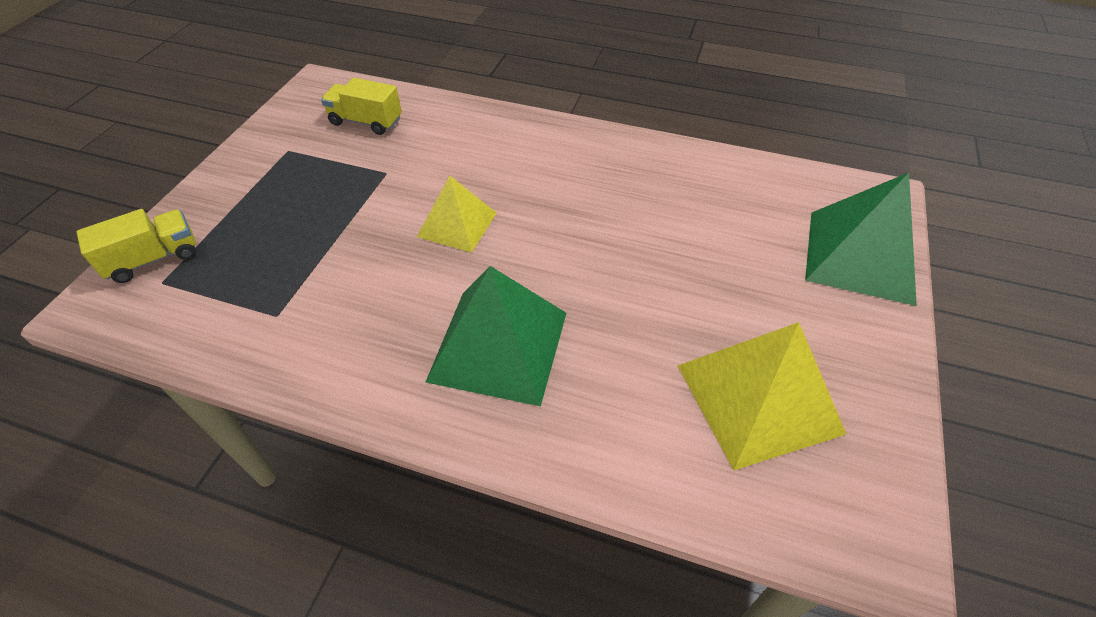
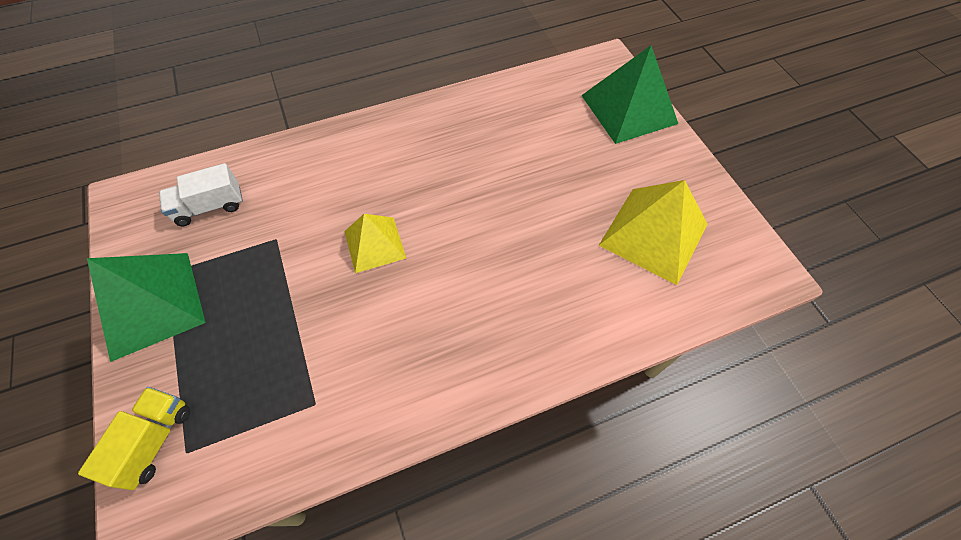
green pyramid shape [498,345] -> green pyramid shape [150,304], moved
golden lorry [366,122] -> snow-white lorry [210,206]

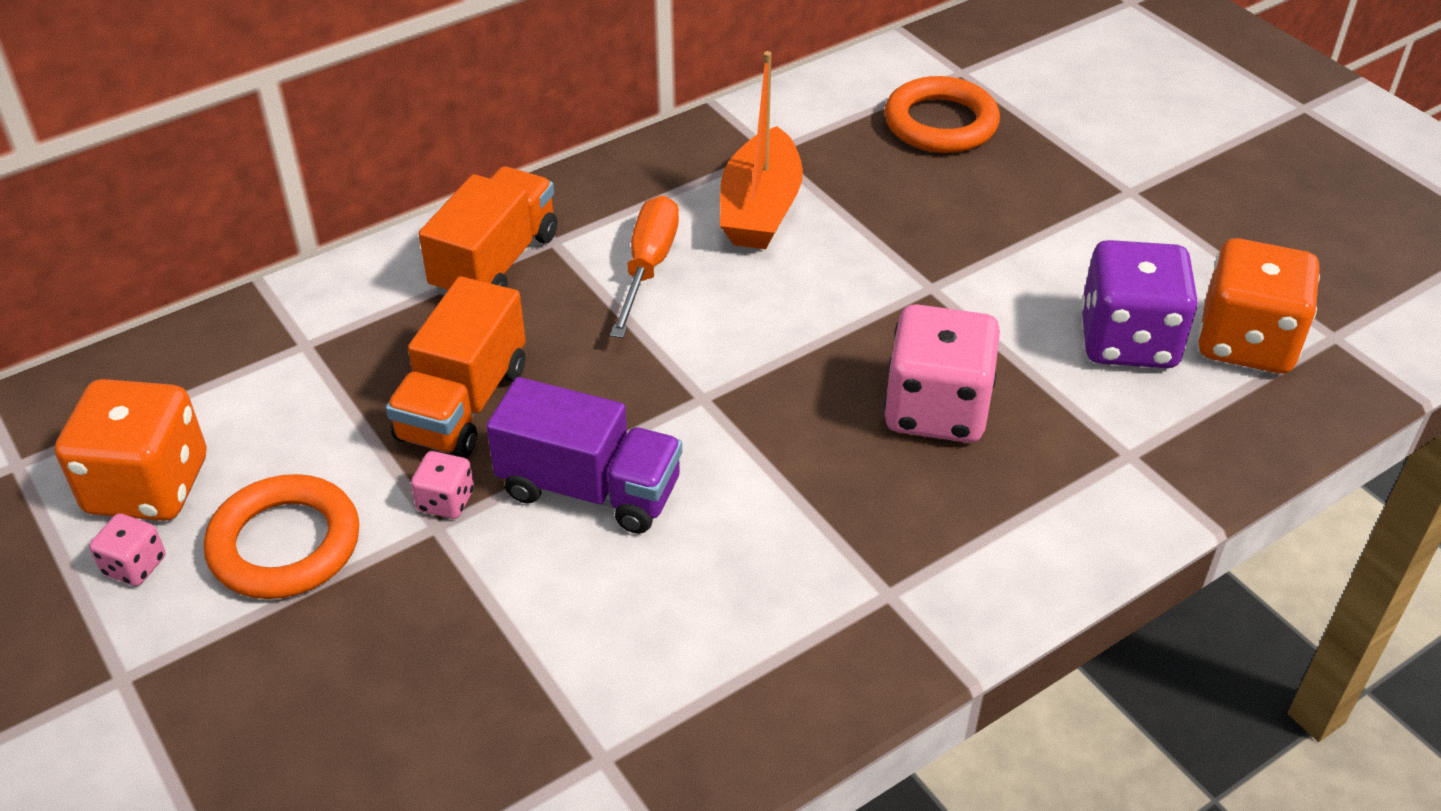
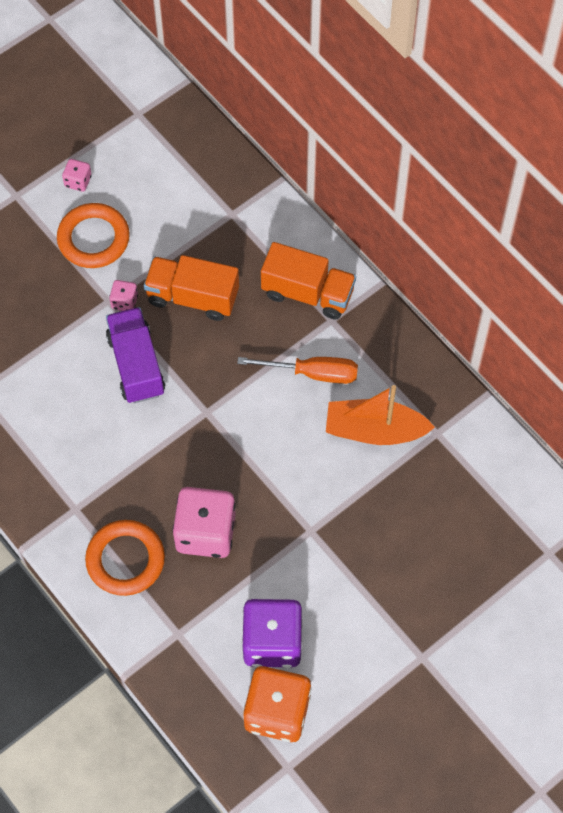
bright orange game die [148,486] -> none
bright orange hoop [941,123] -> bright orange hoop [125,560], moved
violet lorry [589,489] -> violet lorry [136,365], 150 degrees clockwise

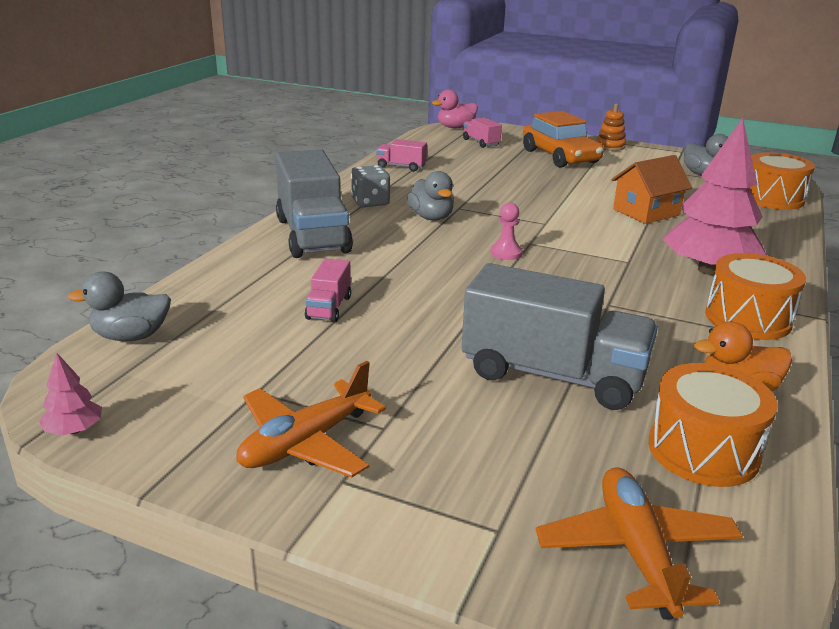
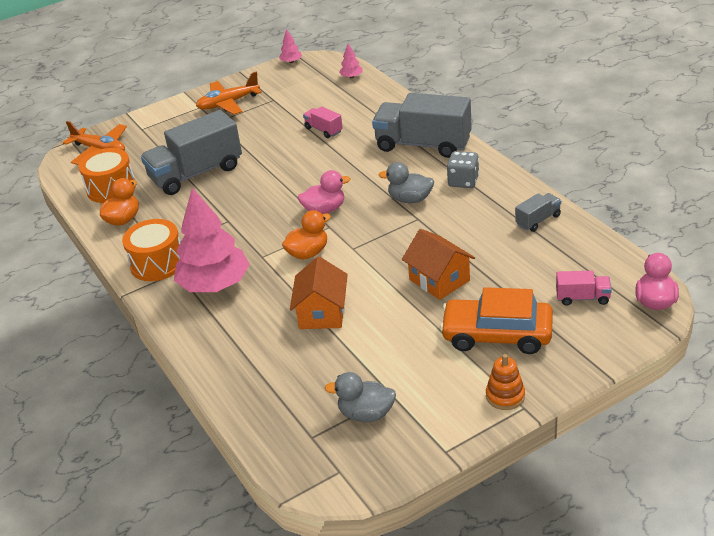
bright orange toy drum [772,199] -> none
none -> bright orange rubber duck [308,253]
none -> bright orange toy house [439,280]
gray rubber duck [131,336] -> rosy fir tree [351,77]
rosy game pawn [506,253] -> rosy rubber duck [324,210]
rosy lorry [401,166] -> gray lorry [538,220]
bright orange toy plane [305,443] -> bright orange toy plane [228,103], 105 degrees counterclockwise

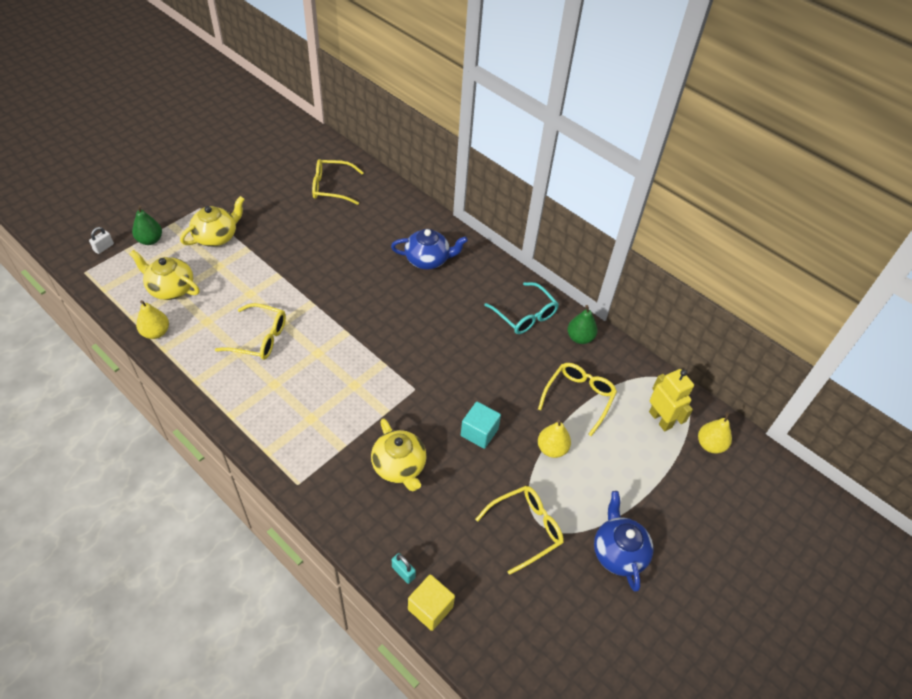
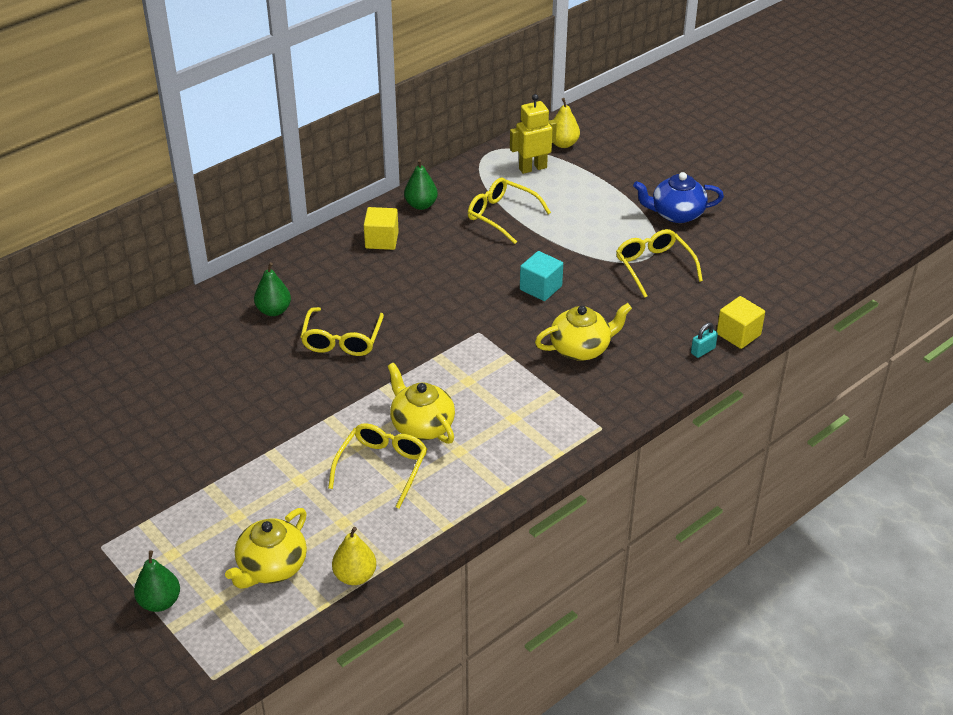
snow-white padlock [104,247] -> none
golden pear fruit [552,449] -> none
golden tea pot [216,236] -> golden tea pot [421,425], moved
golden glasses [331,187] -> golden glasses [342,340], moved
royal blue tea pot [428,259] -> green pear fruit [274,310]
aqua glasses [525,315] -> golden block [381,240]

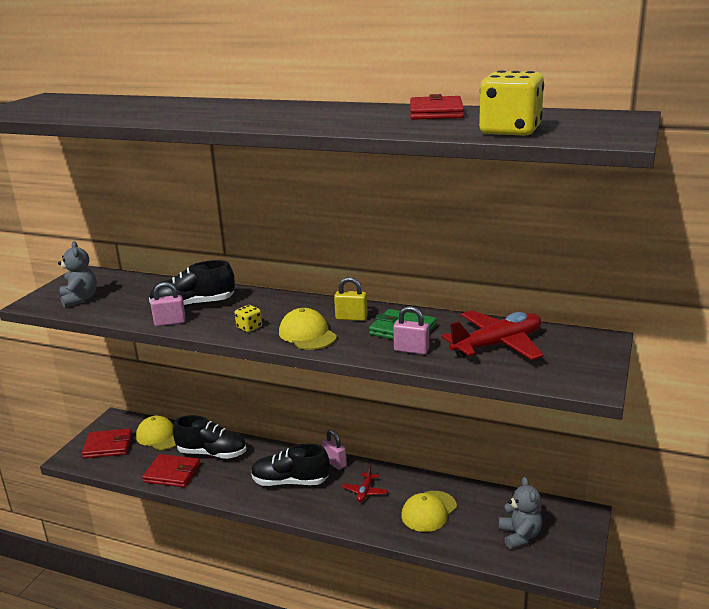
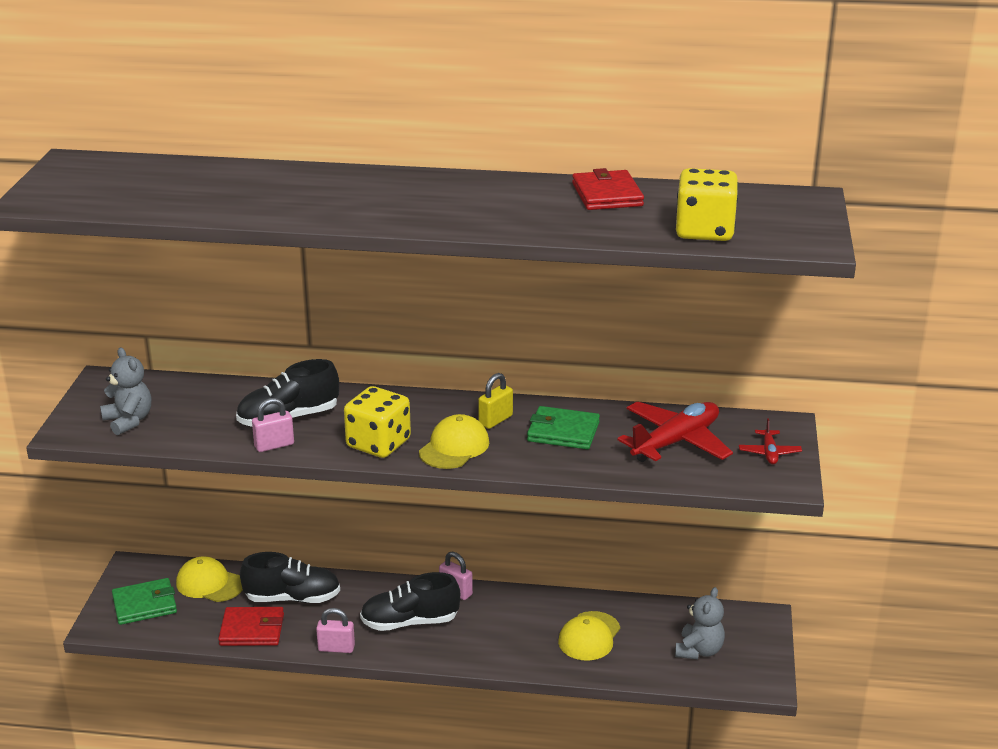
red toy plane [365,491] -> red toy plane [769,453], moved
rosy padlock [411,350] -> rosy padlock [336,648], moved
red wallet [108,446] -> green wallet [144,605]
golden cap [307,334] -> golden cap [454,447], 75 degrees clockwise
golden padlock [351,318] -> golden padlock [495,420], 45 degrees counterclockwise
gray stuffed bear [519,536] -> gray stuffed bear [699,650], 45 degrees clockwise
golden game die [249,327] -> golden game die [378,444], x2.07

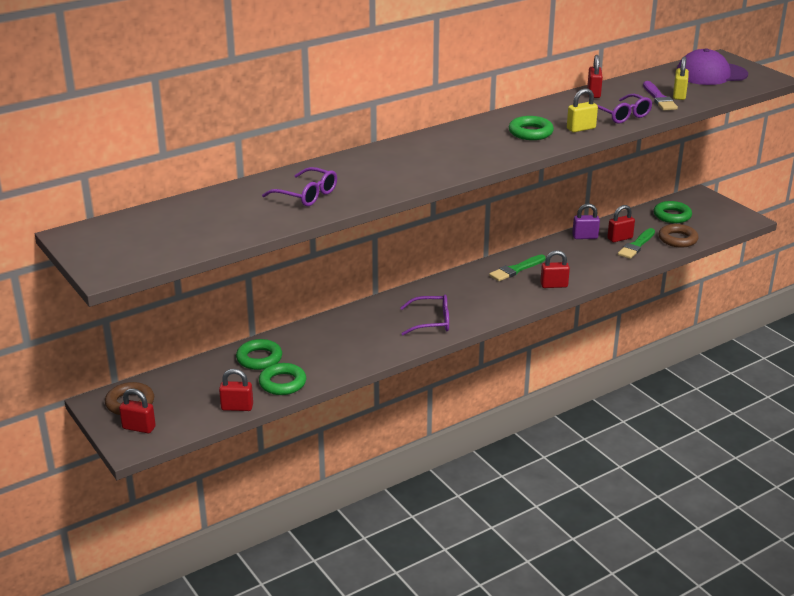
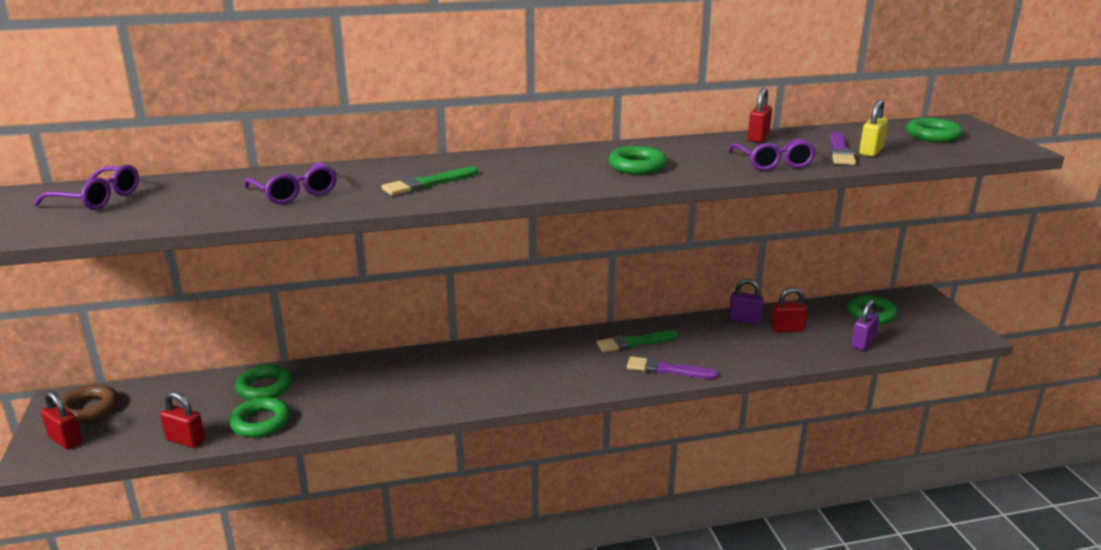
golden padlock [581,129] -> none
violet glasses [431,322] -> violet glasses [97,199], moved
green paintbrush [636,245] -> green paintbrush [427,183], moved
red padlock [554,285] -> violet paintbrush [667,370]
russet hoop [677,239] -> violet padlock [862,343]
violet cap [711,74] -> green hoop [932,135]

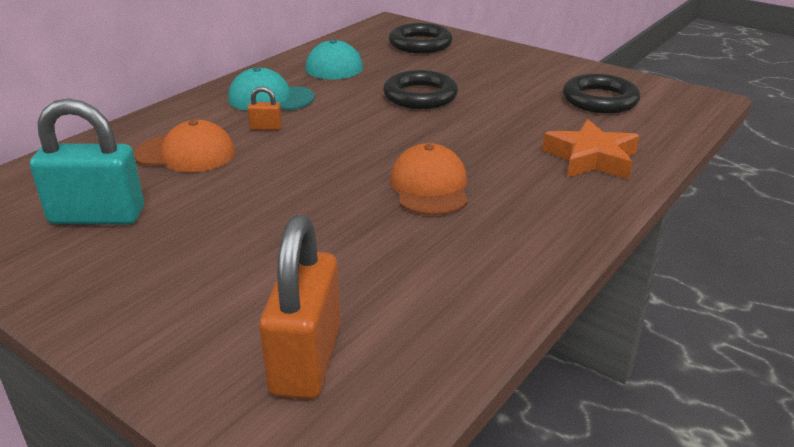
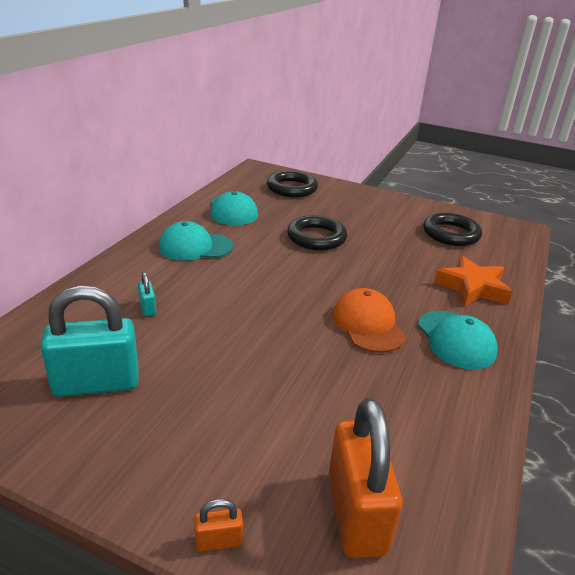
none -> aqua cap [456,339]
bright orange padlock [266,128] -> bright orange padlock [218,541], moved
bright orange cap [186,153] -> aqua padlock [148,308]

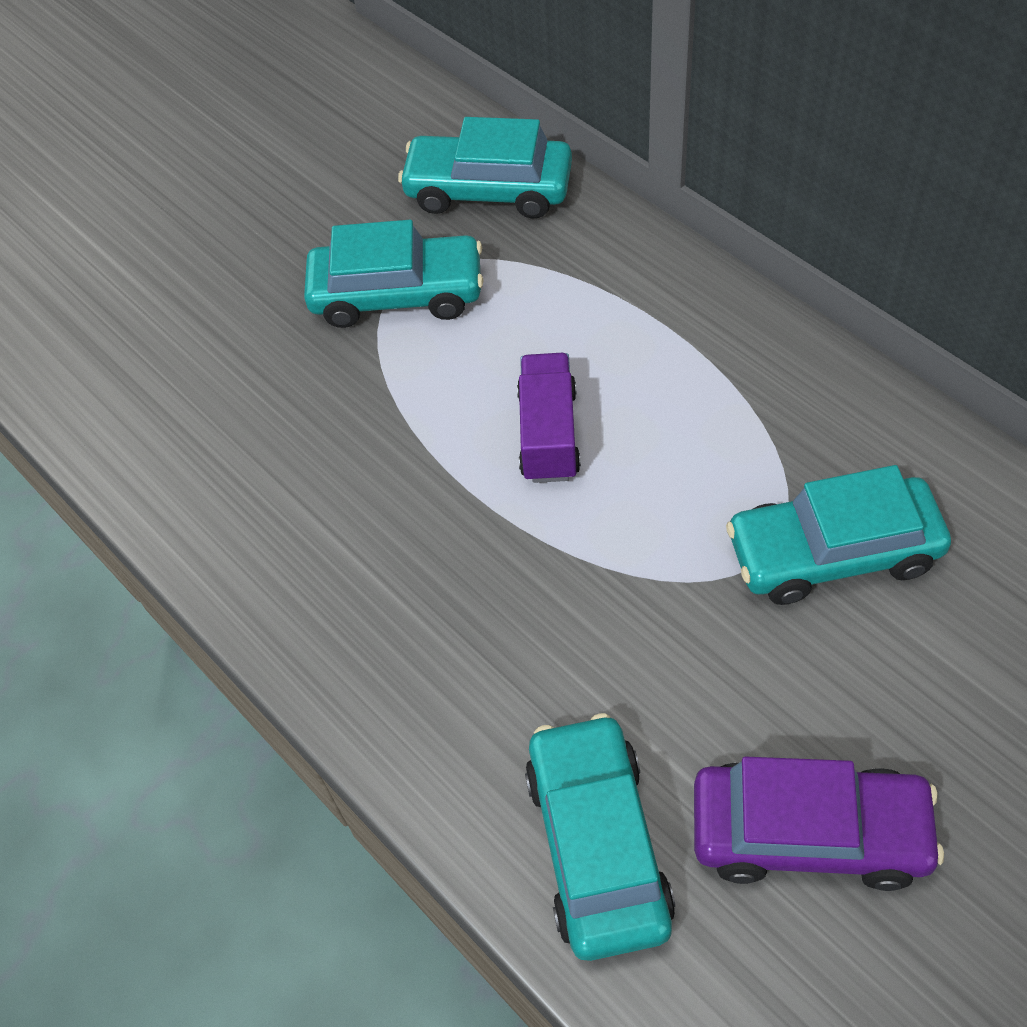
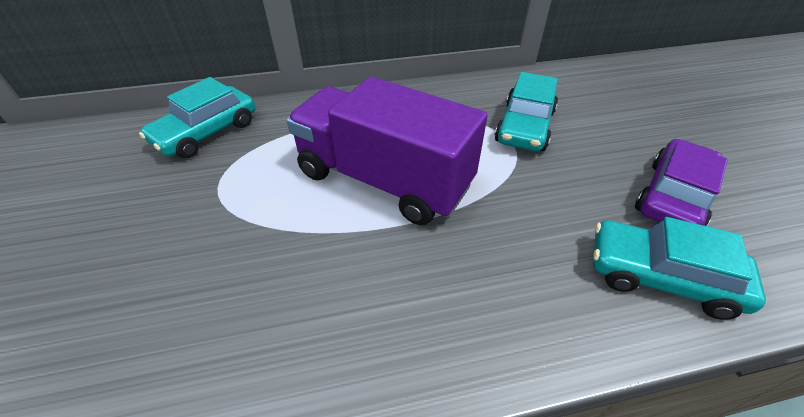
aqua car [397,294] -> none
violet lorry [548,434] -> violet lorry [384,180], x2.15

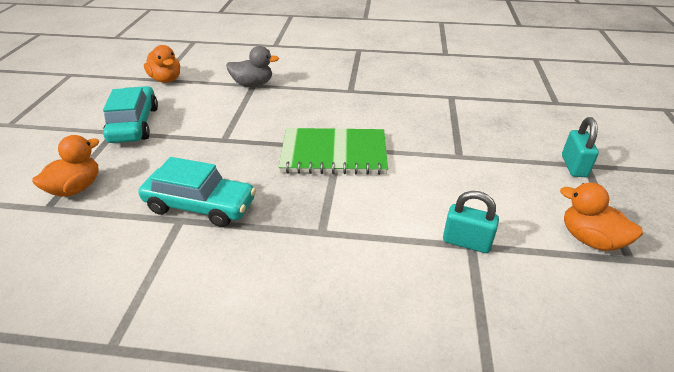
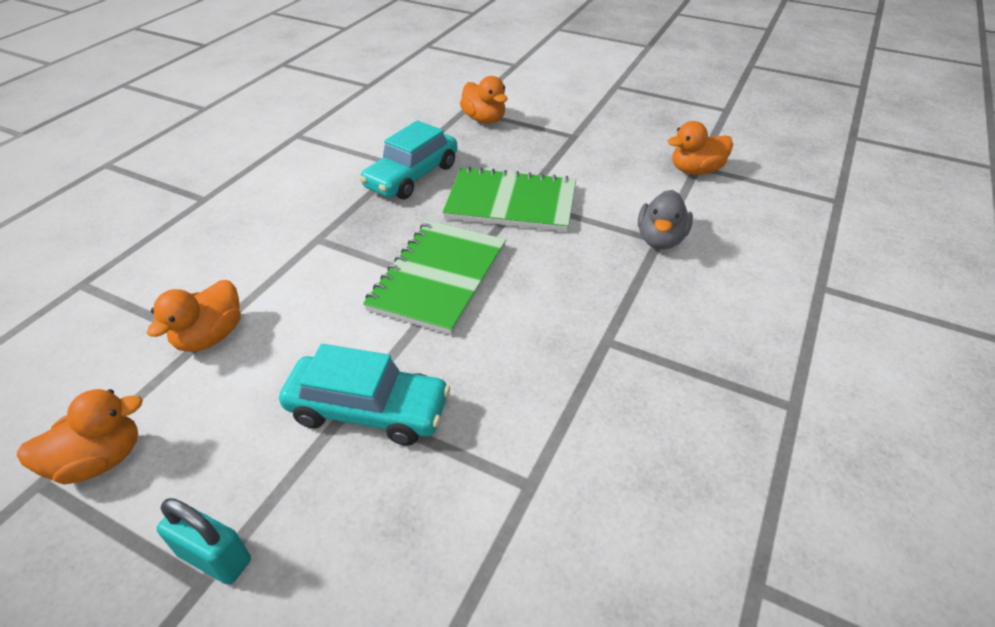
none -> green exercise book [511,203]
aqua car [134,124] -> aqua car [368,410], moved
aqua padlock [466,242] -> bright orange rubber duck [210,336]

